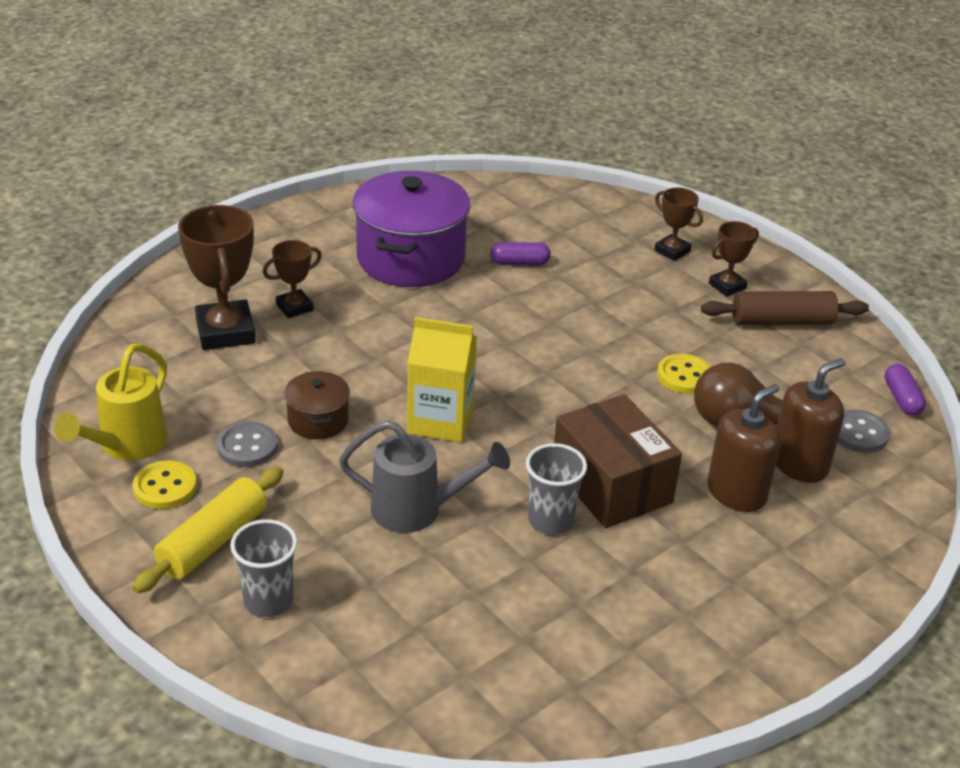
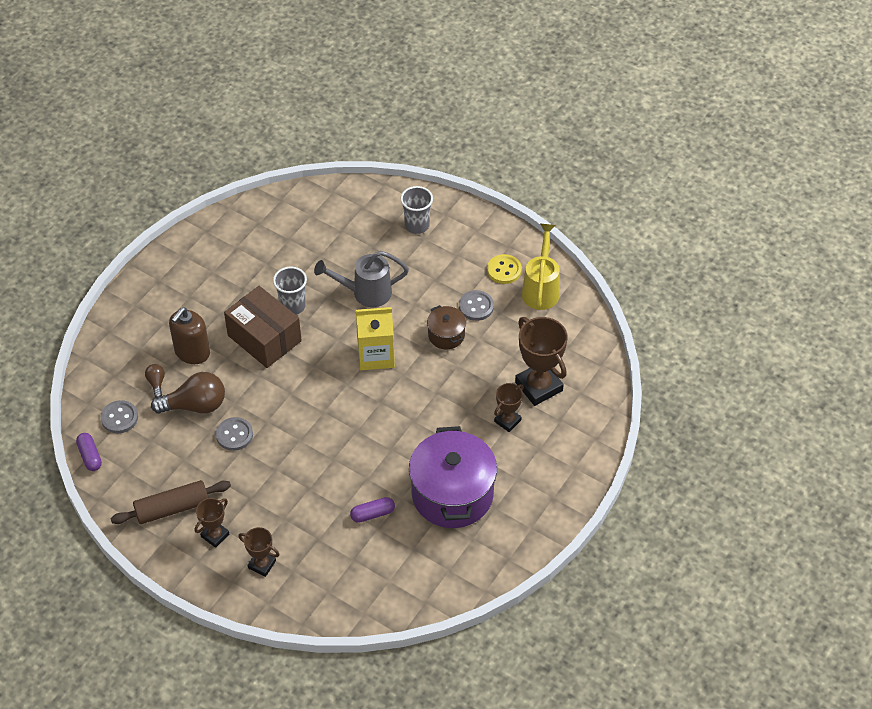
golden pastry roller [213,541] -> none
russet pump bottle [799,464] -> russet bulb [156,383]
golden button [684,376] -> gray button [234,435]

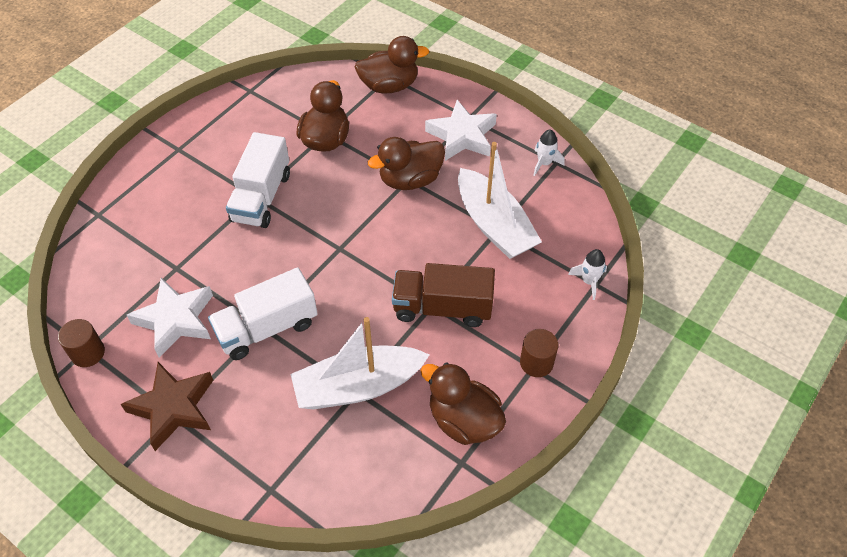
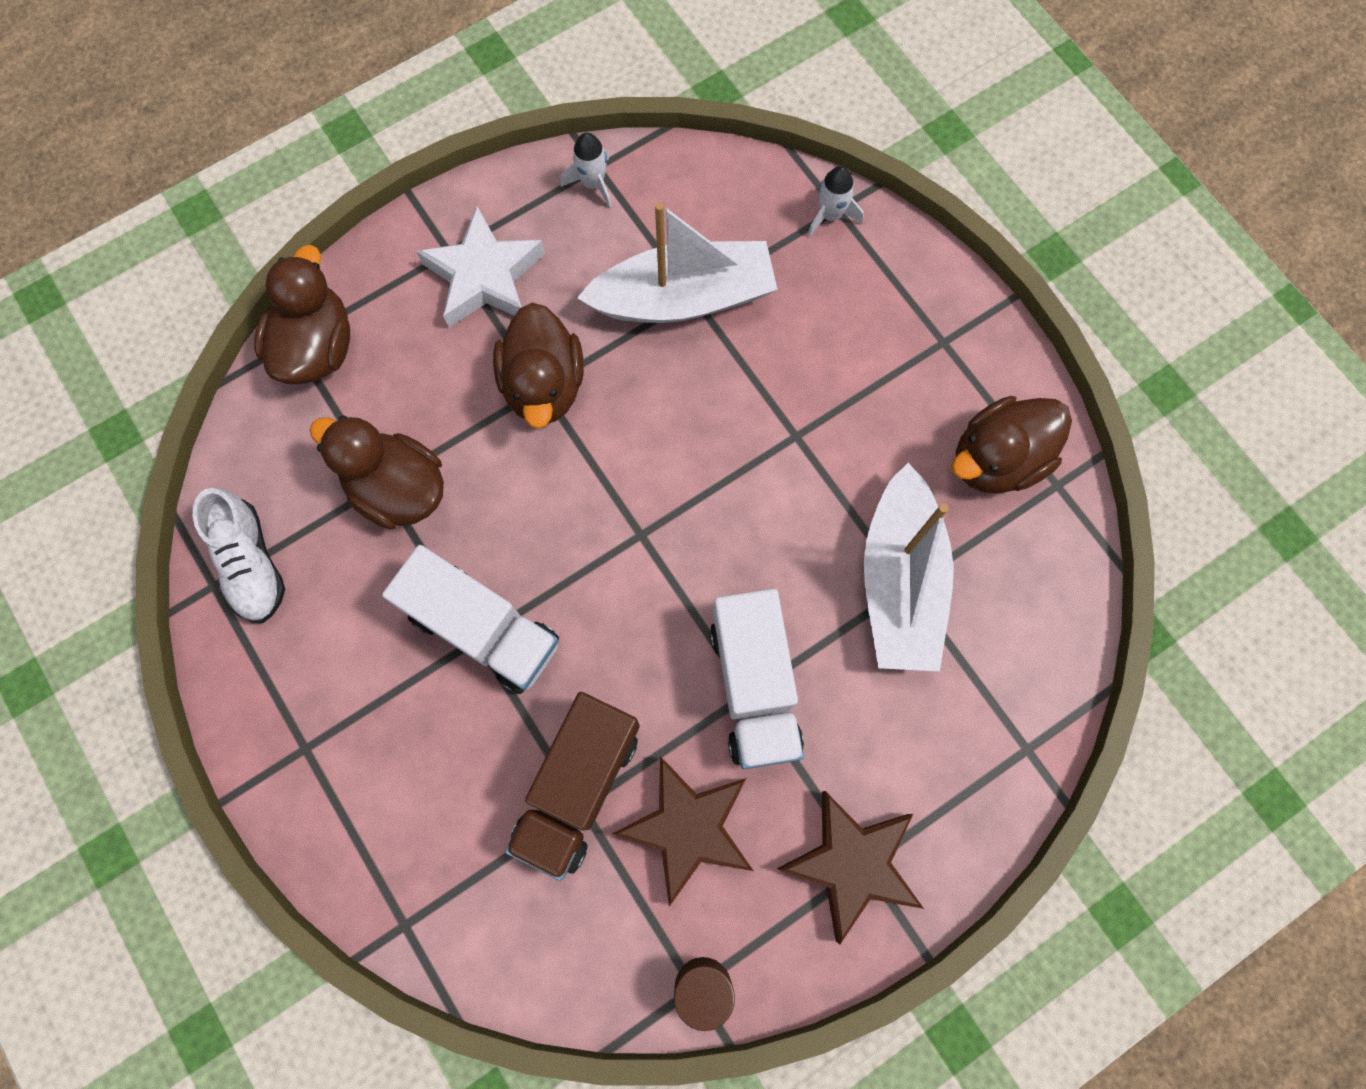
russet solid cylinder [536,363] -> none
none -> snow-white shoe [251,563]
russet lorry [442,308] -> russet lorry [578,787], moved
snow-white star [176,320] -> russet star [688,827]

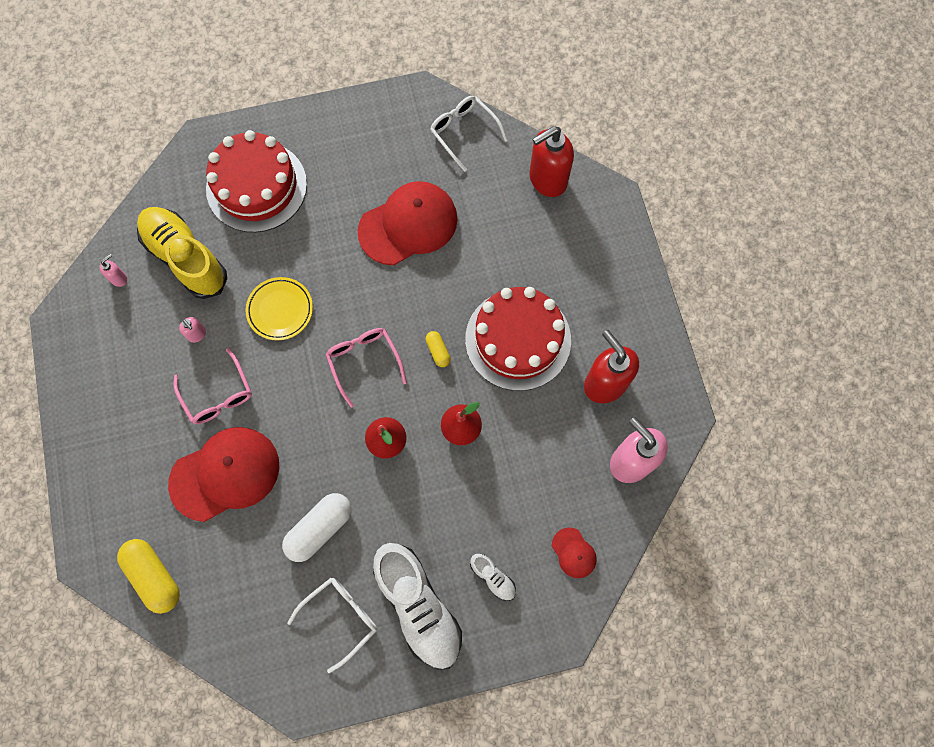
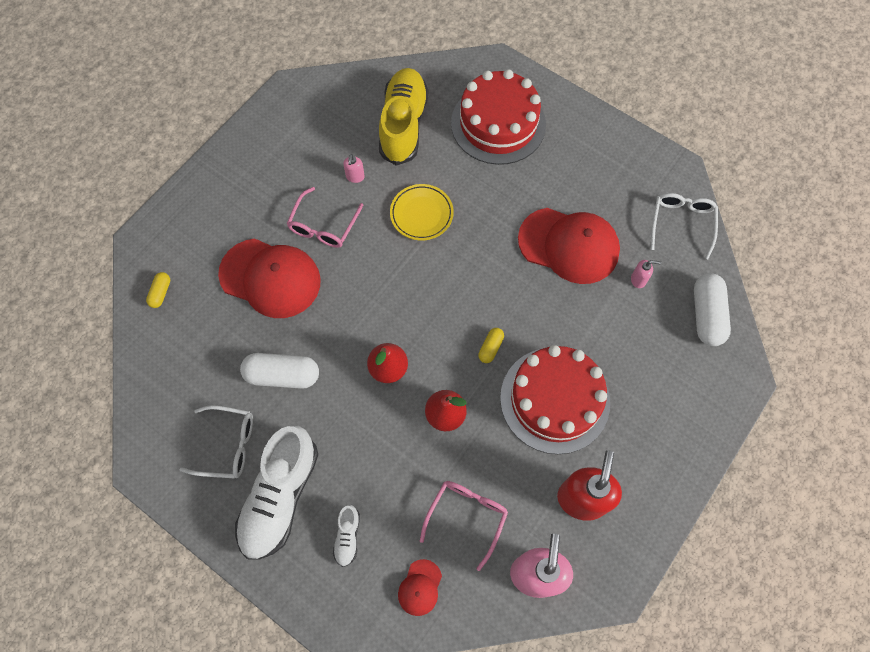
rosy pump bottle [119,278] -> rosy pump bottle [638,280], moved
rosy glasses [364,362] -> rosy glasses [466,517], moved
red pump bottle [547,180] -> snow-white pill [706,315]
golden pill [154,576] -> golden pill [161,293], x0.51

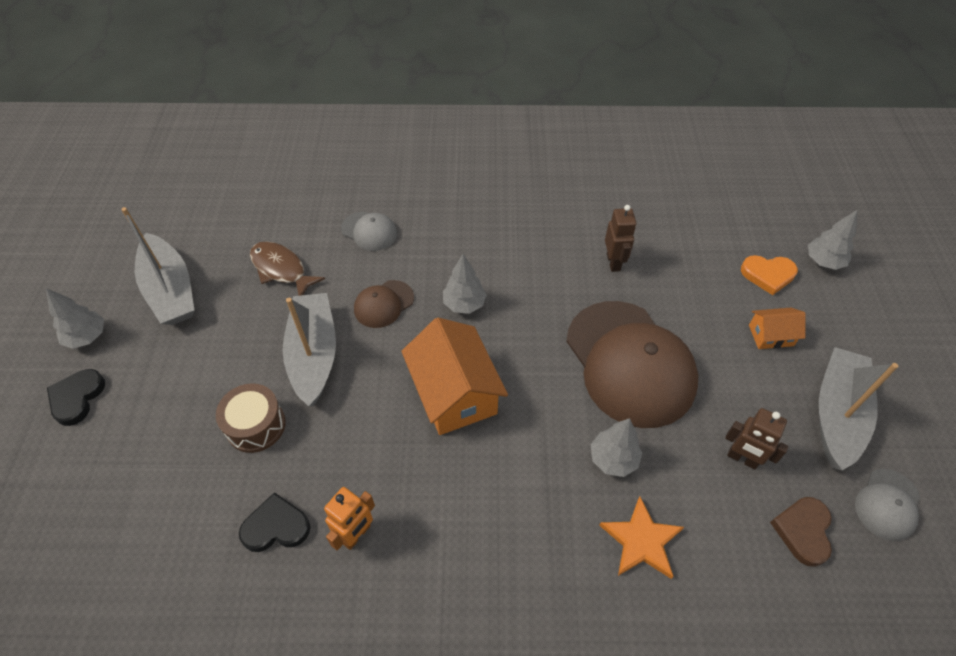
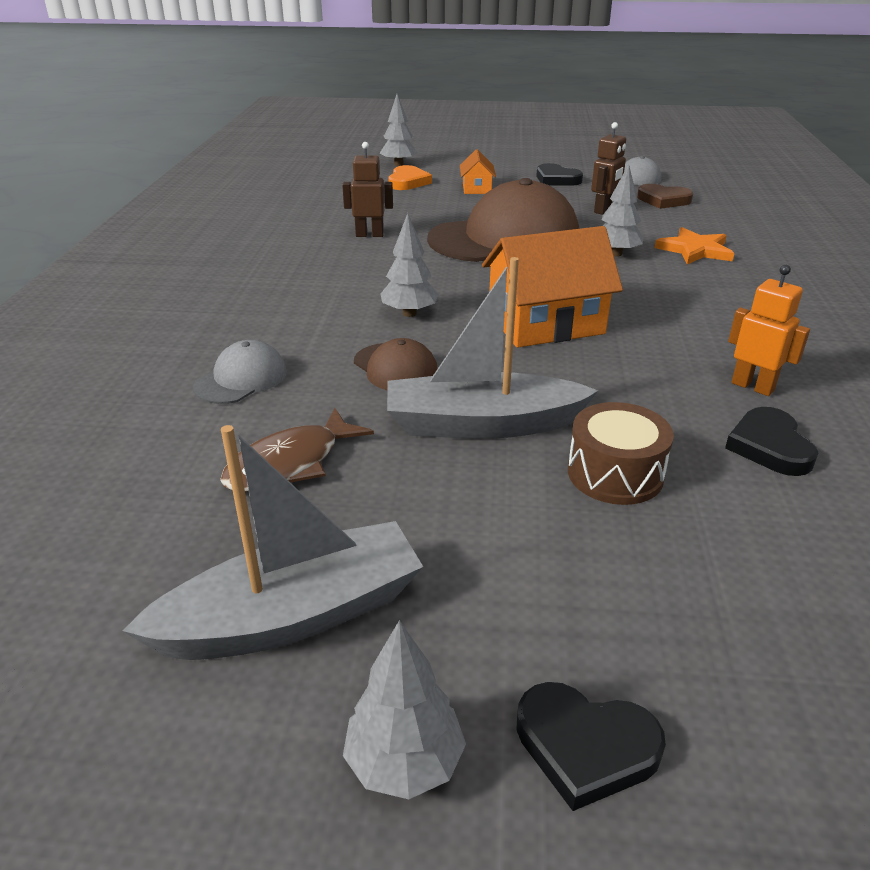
gray toy boat [837,414] -> jet-black love heart [556,179]

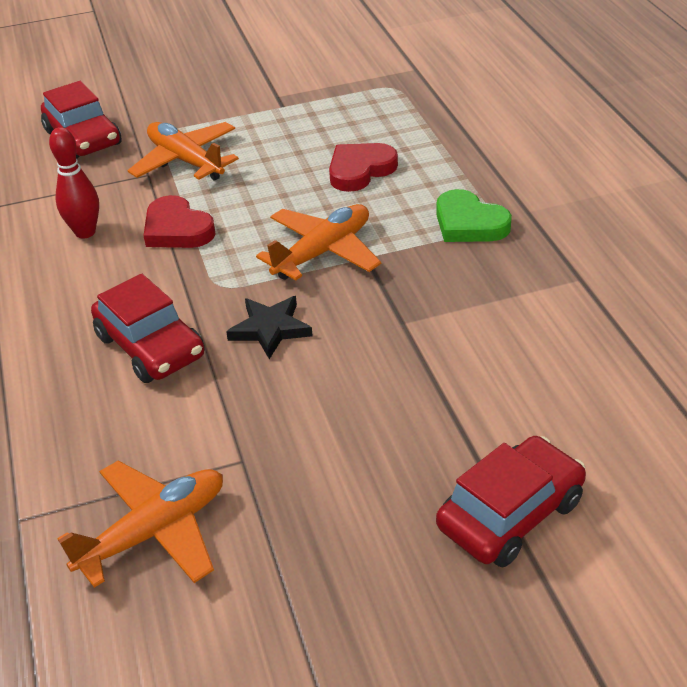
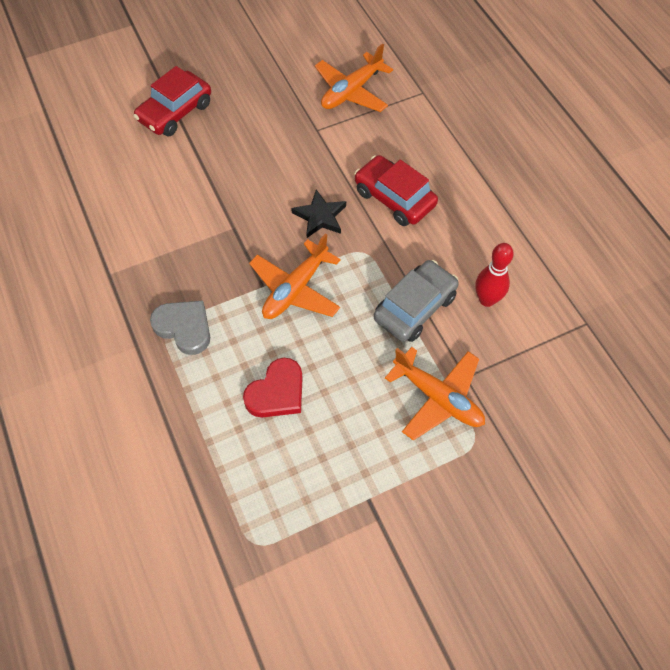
red car [83,138] -> none
red love heart [177,229] -> gray car [415,307]
green love heart [469,223] -> gray love heart [184,328]

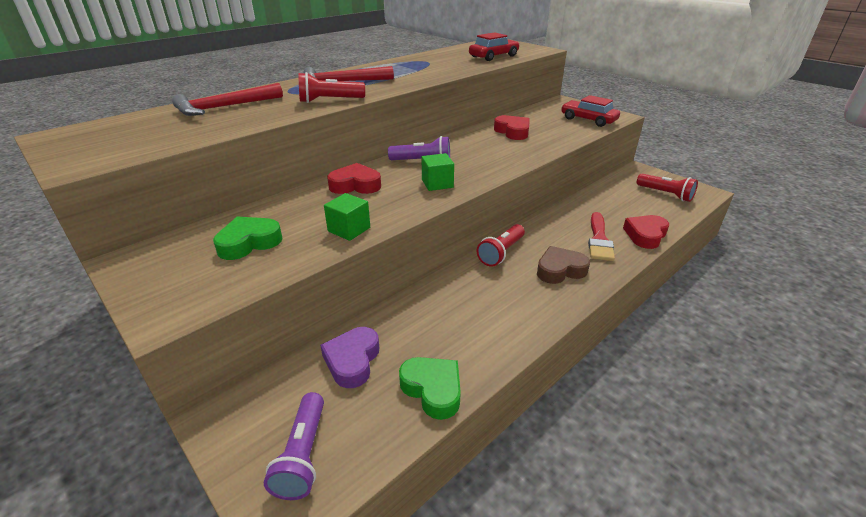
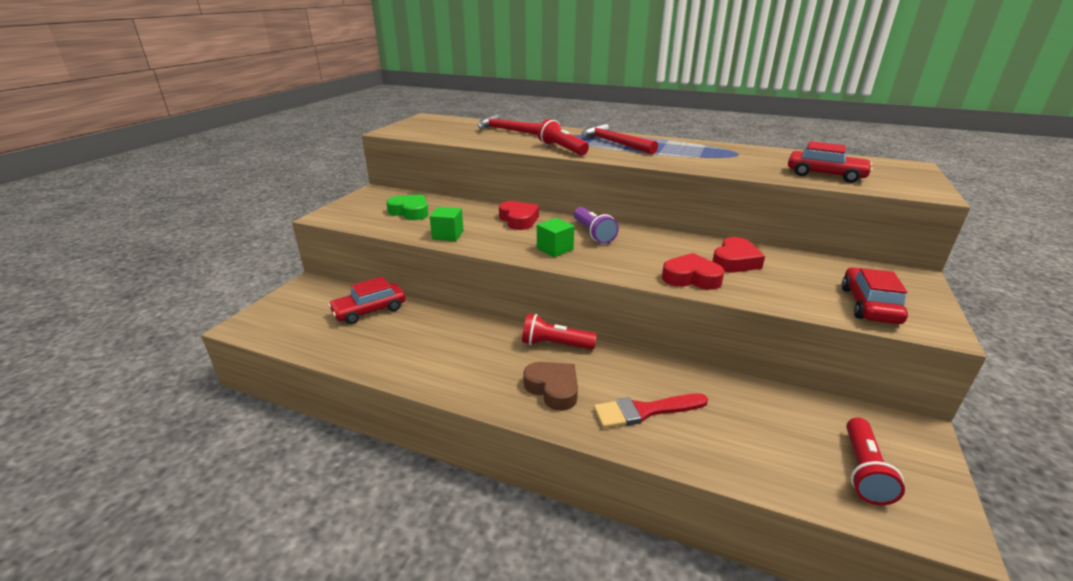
violet torch [303,455] -> none
green love heart [433,389] -> none
red love heart [645,235] -> red love heart [691,278], moved
violet love heart [352,361] -> red car [369,310]

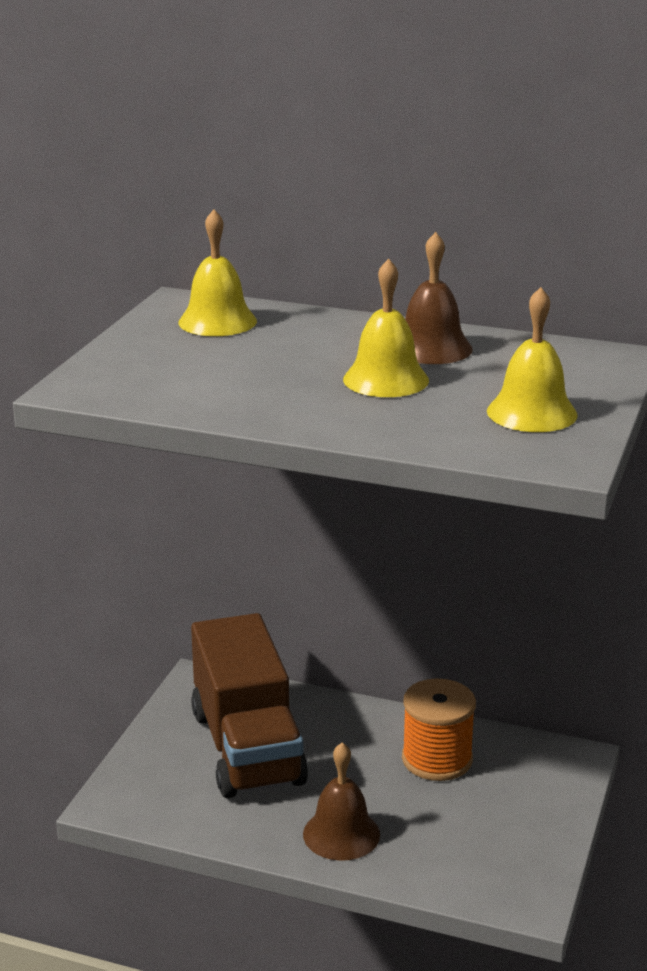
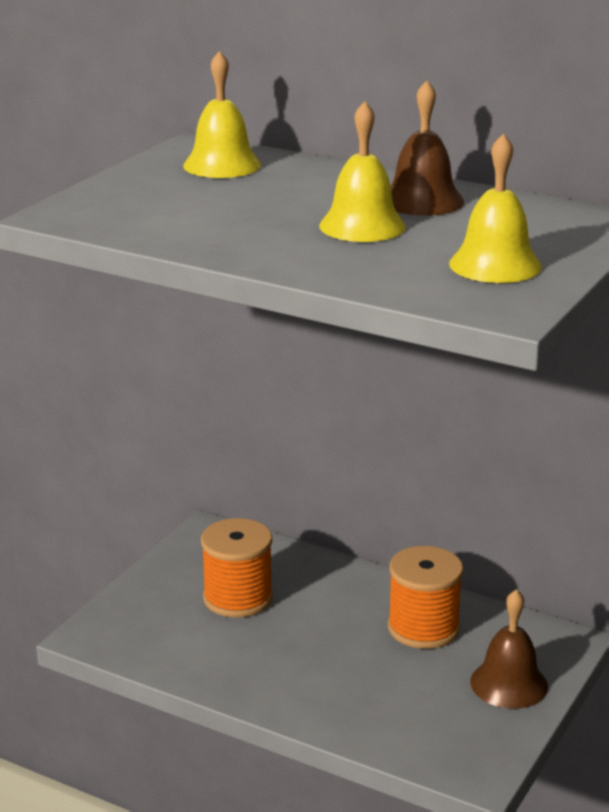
russet hand bell [341,834] -> russet hand bell [509,684], moved
russet lorry [247,747] -> bright orange bobbin [238,598]

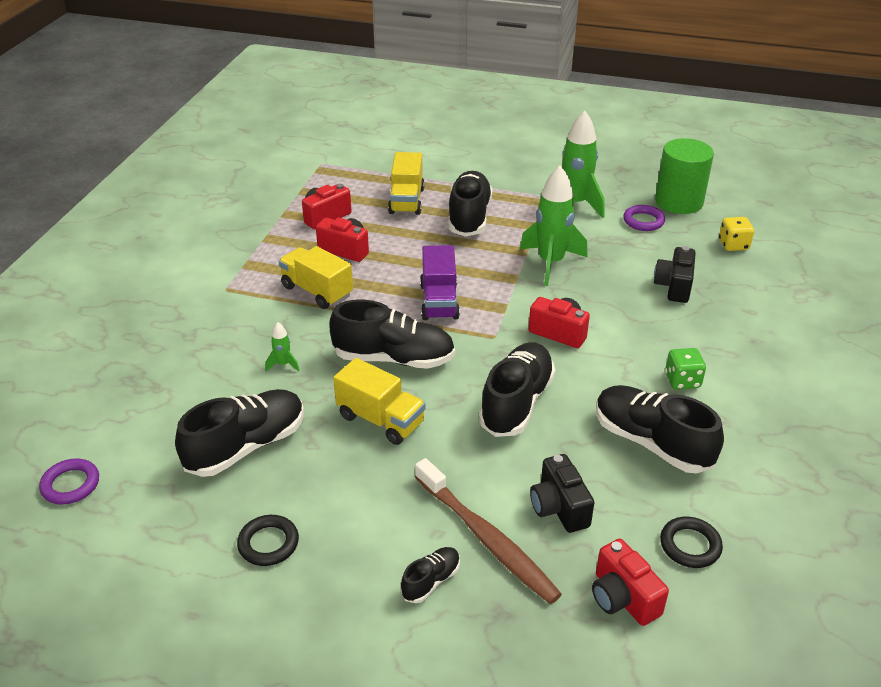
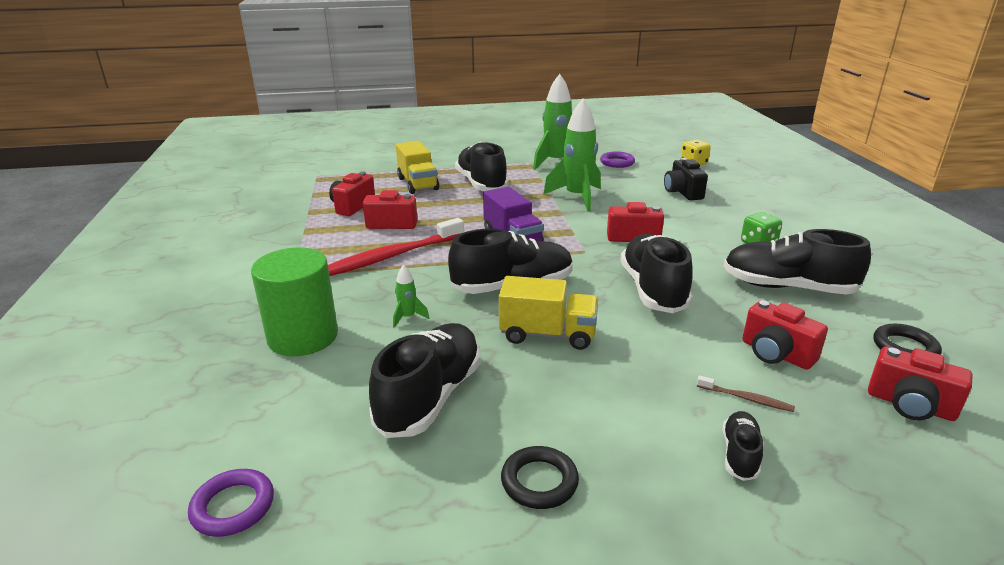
green solid cylinder [679,201] -> green solid cylinder [303,337], moved
golden lorry [317,291] -> red toothbrush [391,256]
jet-black camera [559,508] -> red camera [776,354]
russet toothbrush [486,538] -> russet toothbrush [746,398], x0.42

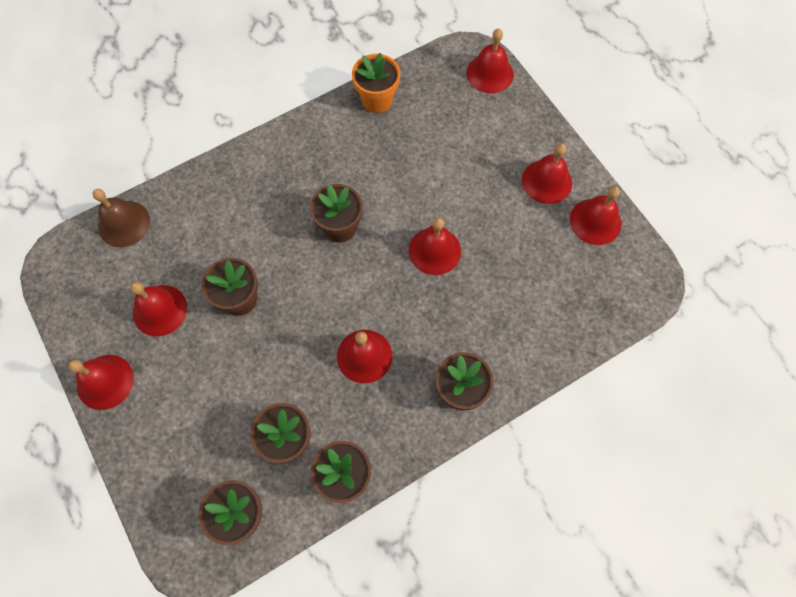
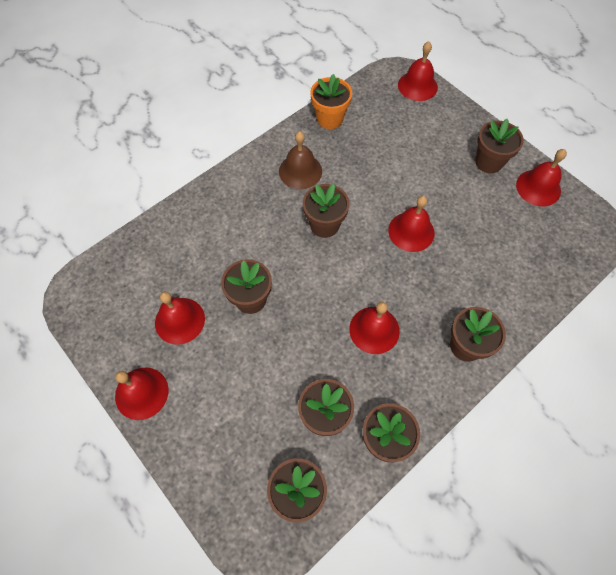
russet hand bell [124,223] -> russet hand bell [300,171], moved
red hand bell [547,181] -> russet plant pot [489,162]

